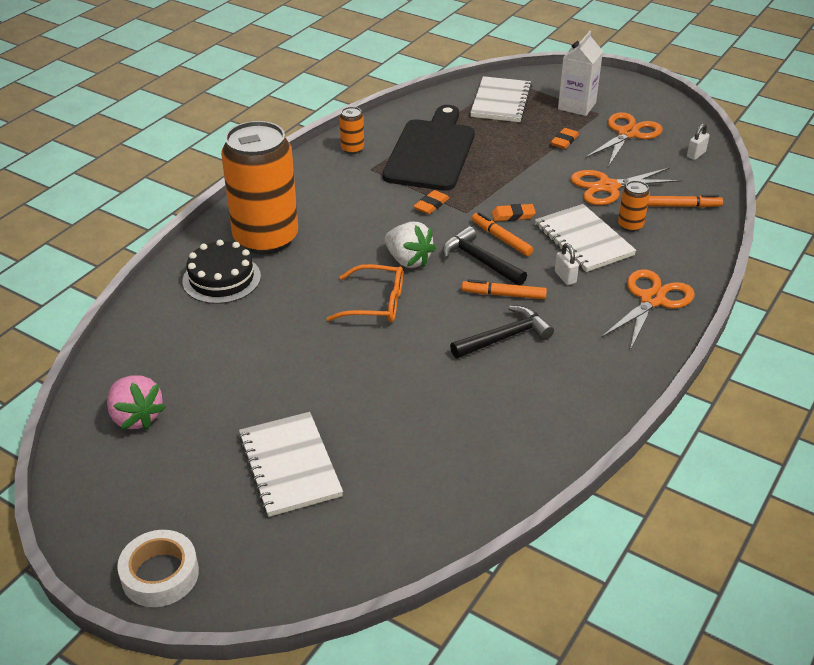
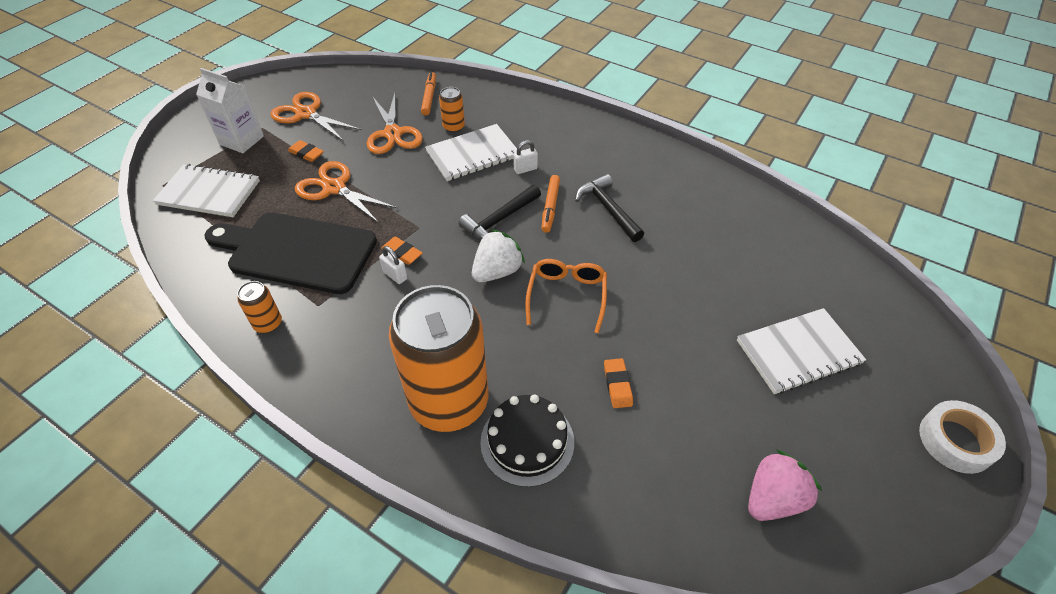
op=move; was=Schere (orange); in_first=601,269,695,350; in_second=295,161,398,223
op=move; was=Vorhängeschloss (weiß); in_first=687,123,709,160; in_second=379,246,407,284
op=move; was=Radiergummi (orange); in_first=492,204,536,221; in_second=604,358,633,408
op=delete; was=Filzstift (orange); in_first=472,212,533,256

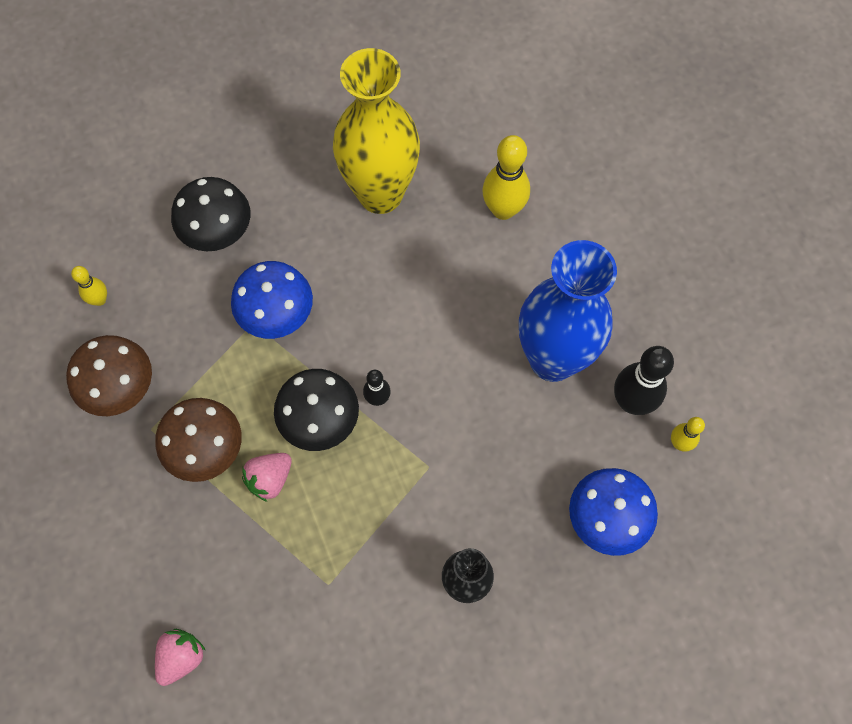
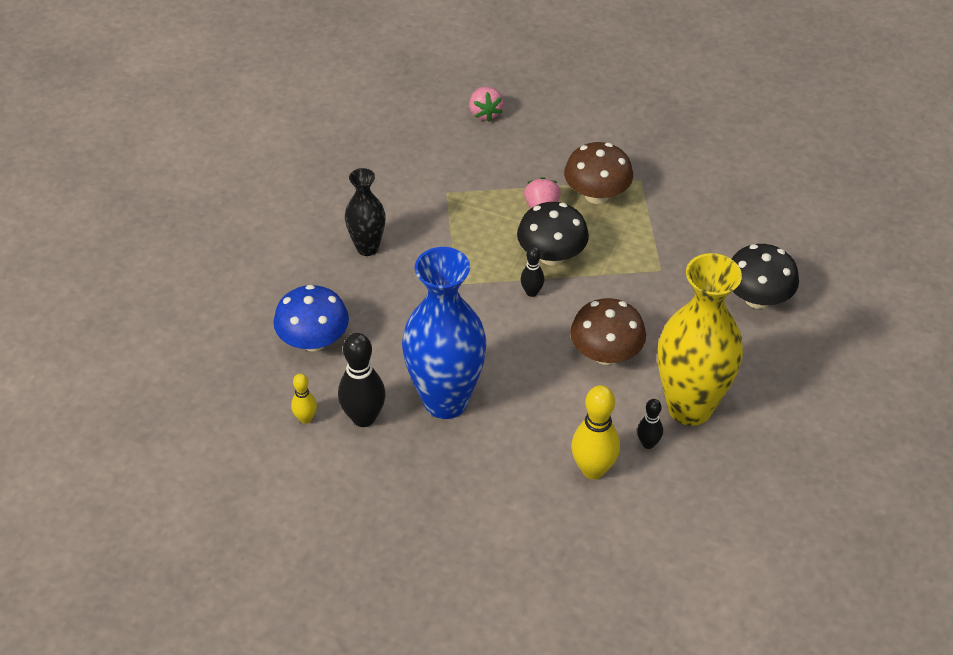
op=move; was=Pilz (braun); in_first=66,335,152,416; in_second=570,298,646,365
op=insert; now=Bowlingkegel (schwarz); in_second=637,399,663,449
op=delete; was=Bowlingkegel (gelb); in_first=71,266,107,306
op=delete; was=Pilz (blau); in_first=231,261,313,339

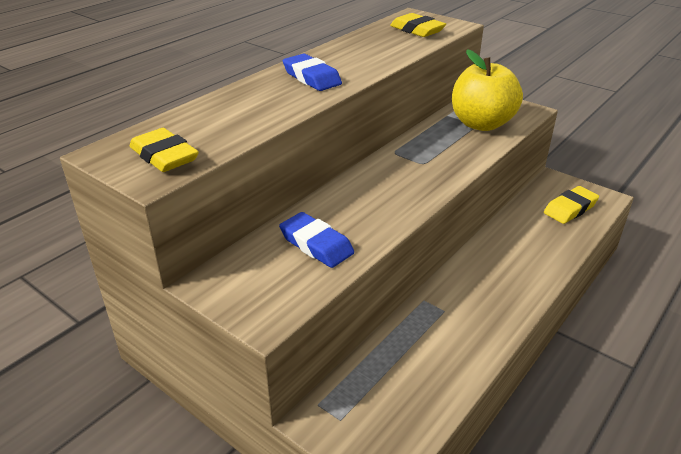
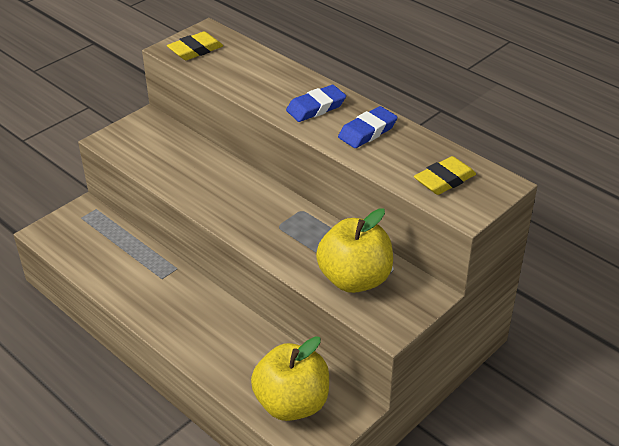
op=replace; was=Radiergummi (gelb); now=Apfel (gelb); in_first=544,186,599,224; in_second=251,336,329,421
op=move; was=Radiergummi (blau); in_first=279,212,354,268; in_second=338,106,398,148

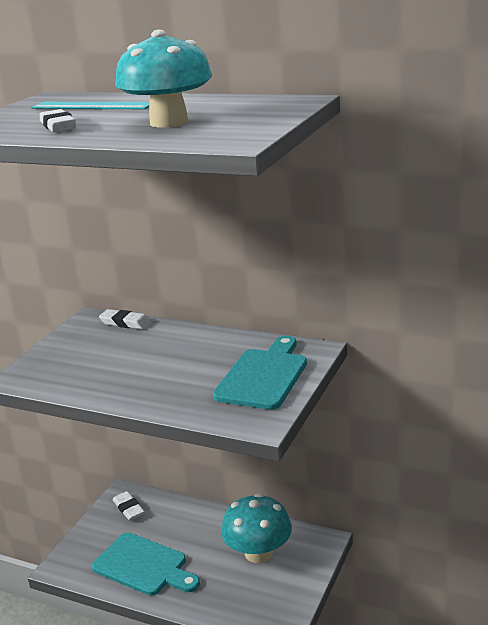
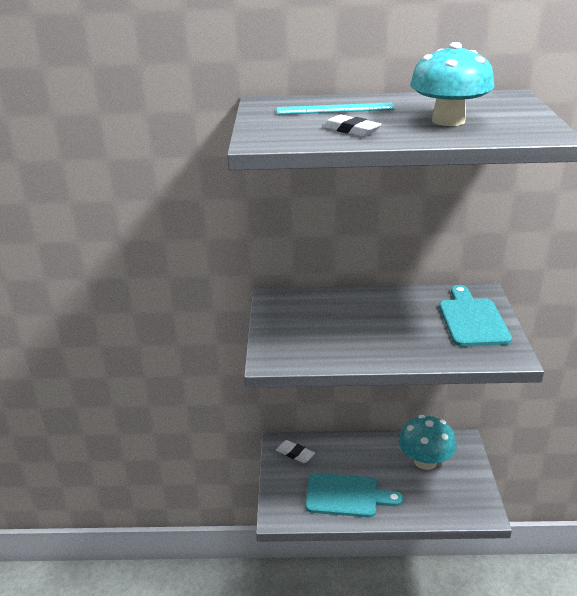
op=delete; was=Radiergummi (weiß); in_first=99,309,151,330

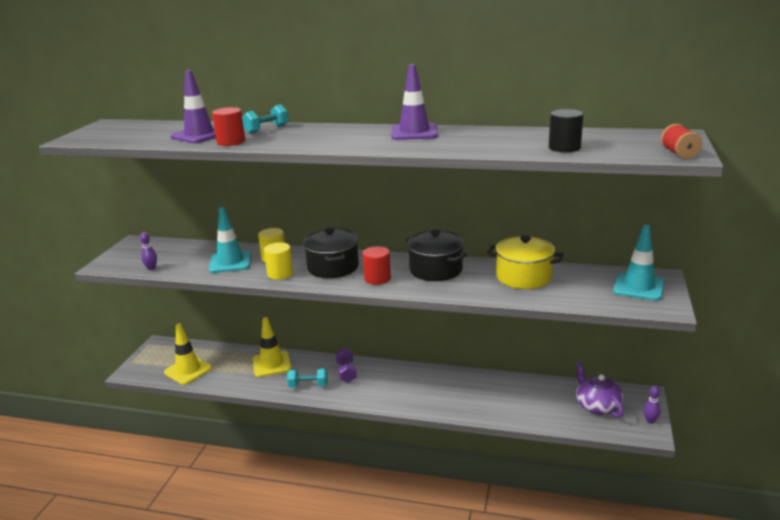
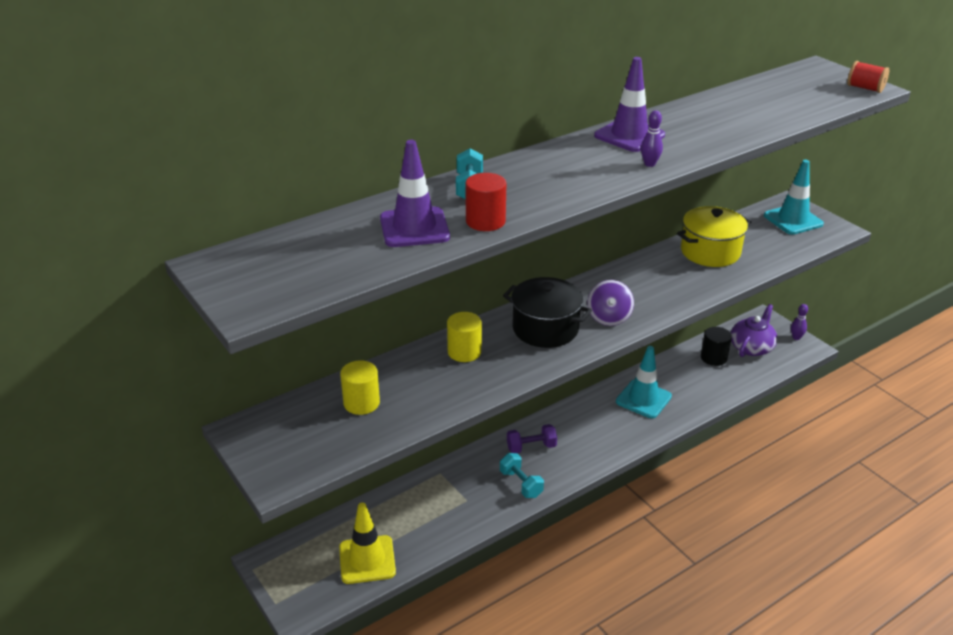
op=move; was=Vollzylinder (gelb); in_first=264,242,293,280; in_second=340,360,380,415
op=rotate; was=Hantel (türkis); in_first=287,368,328,388; in_second=500,453,544,498; clockwise=-75
op=rotate; was=Hantel (lila); in_first=336,348,357,383; in_second=507,424,557,453; clockwise=-45
op=replace; was=Vollzylinder (rot); now=Kreisel (lila); in_first=362,246,391,285; in_second=587,280,634,326
op=move; was=Leitkegel (türkis); in_first=209,207,252,273; in_second=616,346,672,418
op=move; was=Bowlingkegel (lila); in_first=140,232,157,270; in_second=641,110,663,167
op=move; was=Vollzylinder (schwarz); in_first=549,109,583,152; in_second=701,327,732,366
op=rotate; was=Teekanne (lila); in_first=576,361,624,418; in_second=731,304,778,357; clockwise=105
op=delete; was=Leitkegel (gelb); in_first=253,317,292,377
op=delete; was=Kochtopf (schwarz); in_first=406,230,467,281

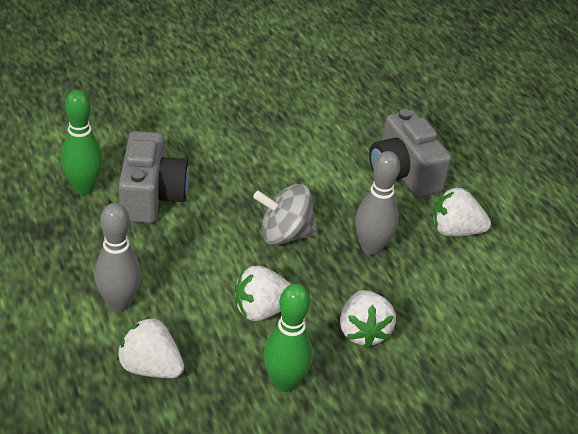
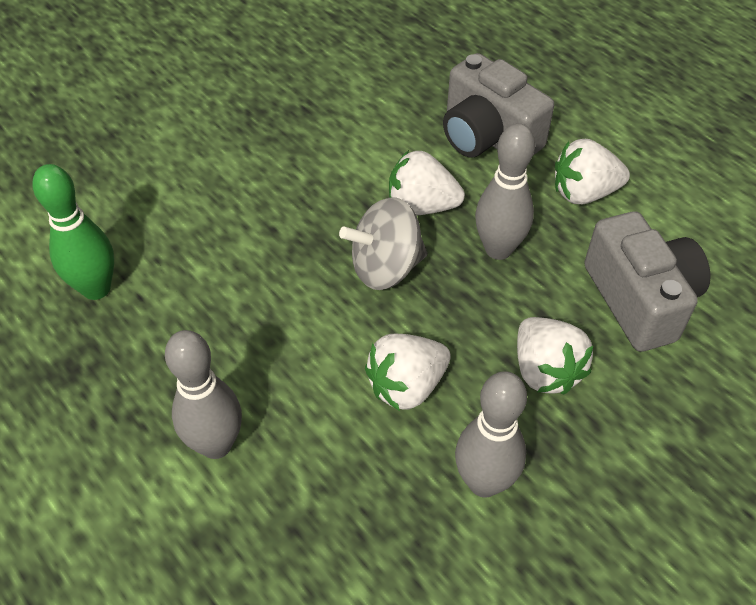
op=move; was=Erdbeere (weiß); in_first=117,316,184,378; in_second=389,150,465,216
op=recolor; was=Bowlingkegel (grün); now=Bowlingkegel (grau); in_first=263,284,313,392; in_second=455,371,527,498
op=move; was=Kamera (grau); in_first=119,131,189,223; in_second=584,211,711,352

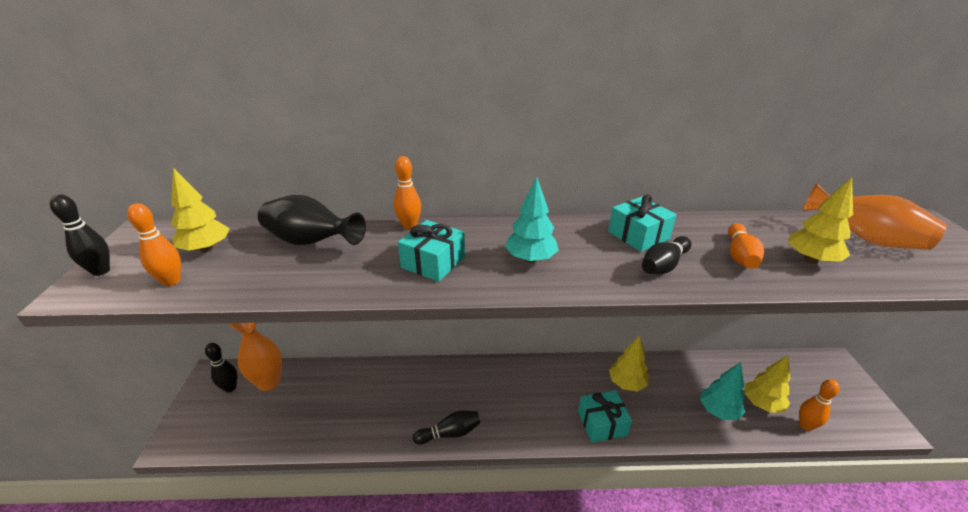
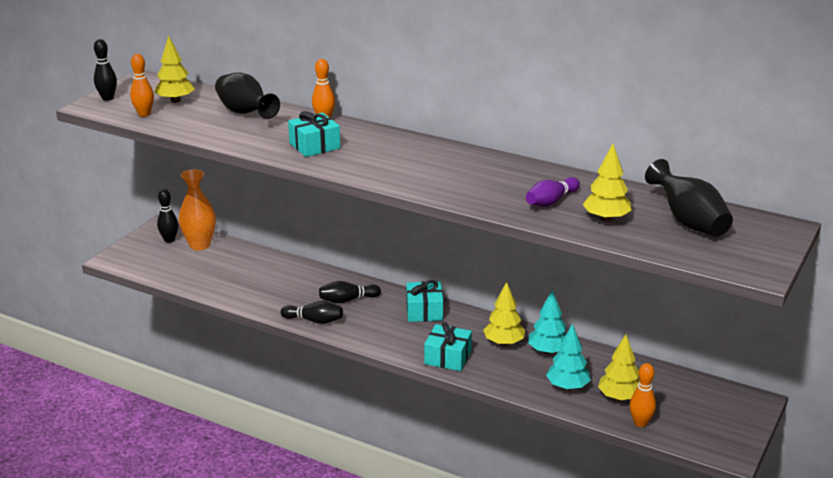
op=move; was=Bowlingkegel (schwarz); in_first=642,236,691,274; in_second=319,281,381,303
op=move; was=Geschenk (türkis); in_first=608,195,677,252; in_second=406,280,443,322
op=recolor; was=Bowlingkegel (orange); now=Bowlingkegel (lila); in_first=728,223,764,269; in_second=526,177,580,207
op=move; was=Baum (türkis); in_first=505,176,559,263; in_second=528,290,566,354
op=recolor; was=Vase (orange); now=Vase (schwarz); in_first=803,183,947,250; in_second=645,159,733,237

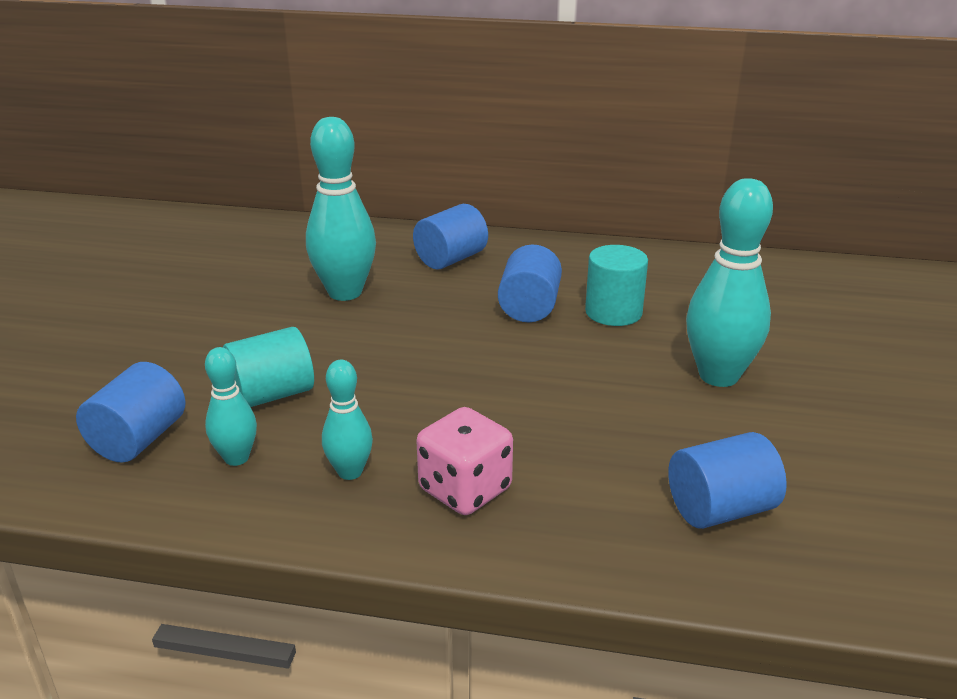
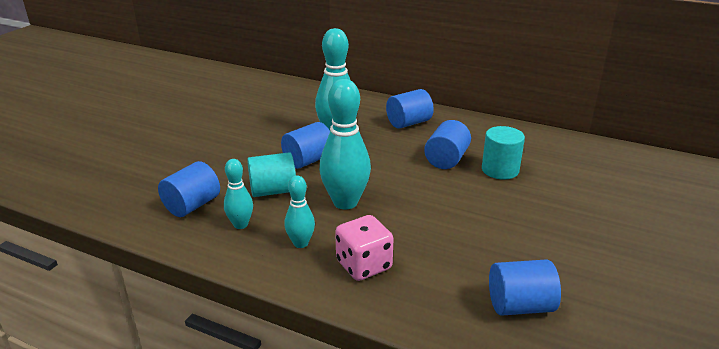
op=insert; now=Vollzylinder (blau); in_second=281,122,330,169
op=move; was=Bowlingkegel (türkis); in_first=686,178,773,387; in_second=319,79,371,210

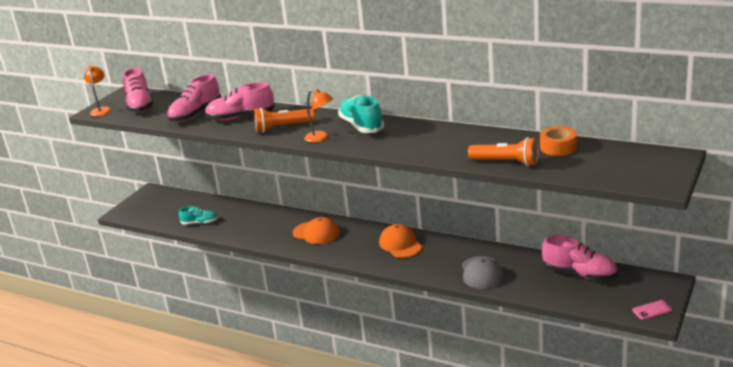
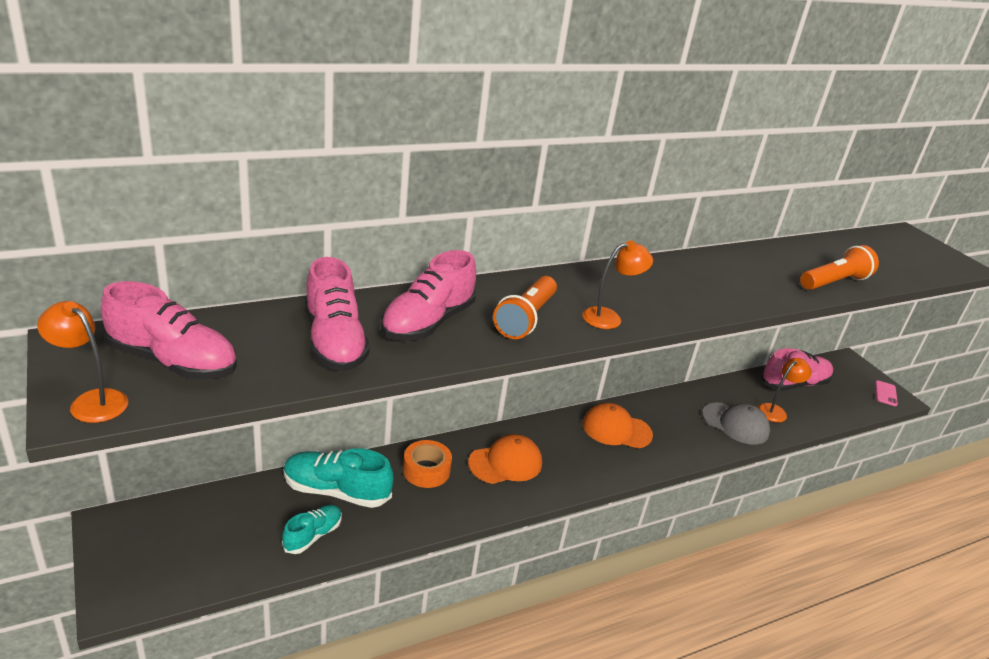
op=move; was=Schuh (türkis); in_first=338,95,384,133; in_second=284,448,394,508
op=move; was=Klebeband (orange); in_first=540,126,577,156; in_second=403,440,452,488
op=insert; now=Lampe (orange); in_second=758,358,812,422

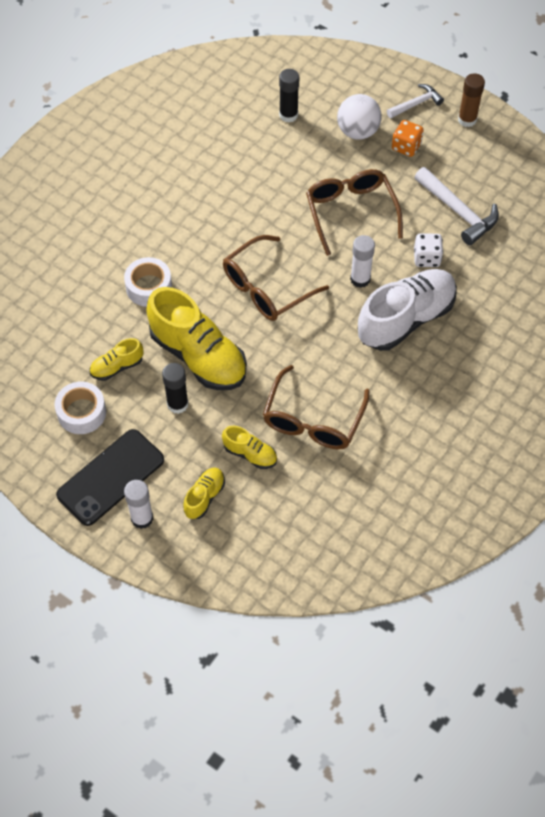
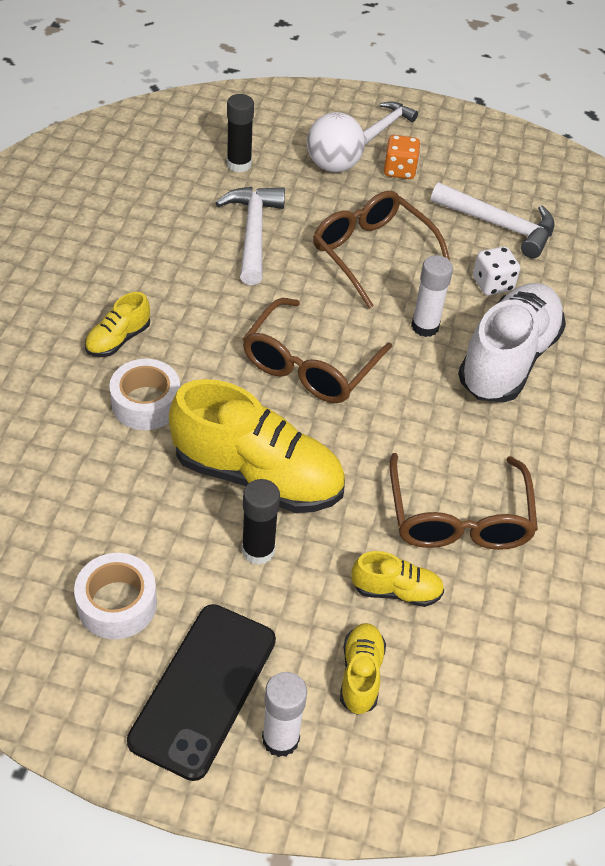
op=move; was=Schuh (gelb); in_first=90,338,143,381; in_second=85,292,150,357
op=insert; now=Hammer (weiß); in_second=216,187,285,285
op=delete; was=Klebestift (braun); in_first=458,73,485,127

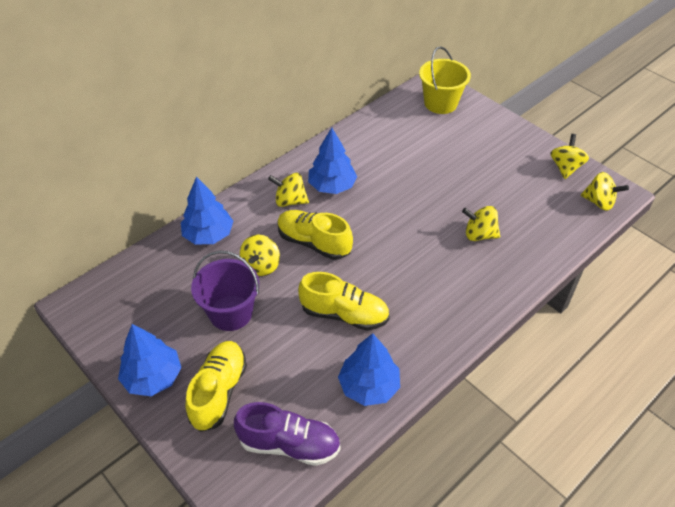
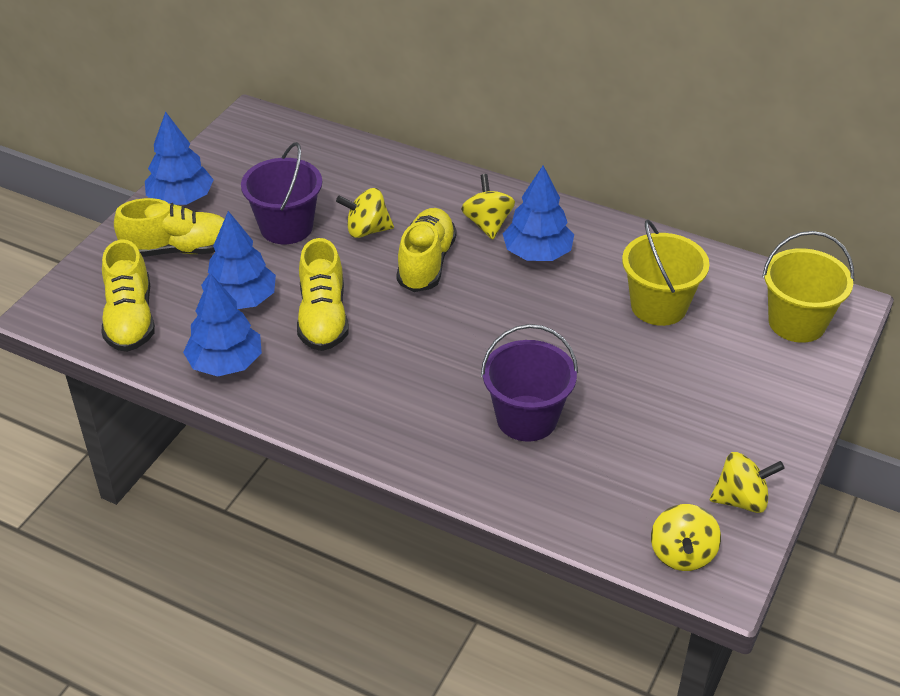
op=recolor; was=Schuh (lila); now=Schuh (gelb); in_first=234,402,341,466; in_second=102,239,155,352
op=move; was=Baum (blau); in_first=181,176,233,245; in_second=201,211,276,309
op=replace; was=Kreisel (gelb); now=Eimer (lila); in_first=462,206,500,241; in_second=481,324,578,442
op=insert; now=Eimer (gelb); in_second=622,220,709,326

